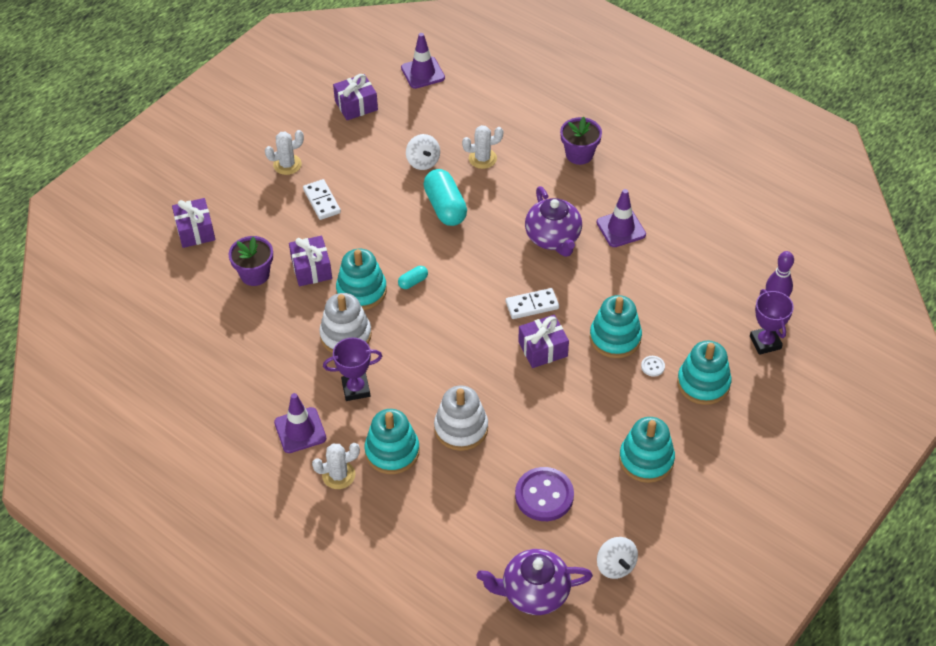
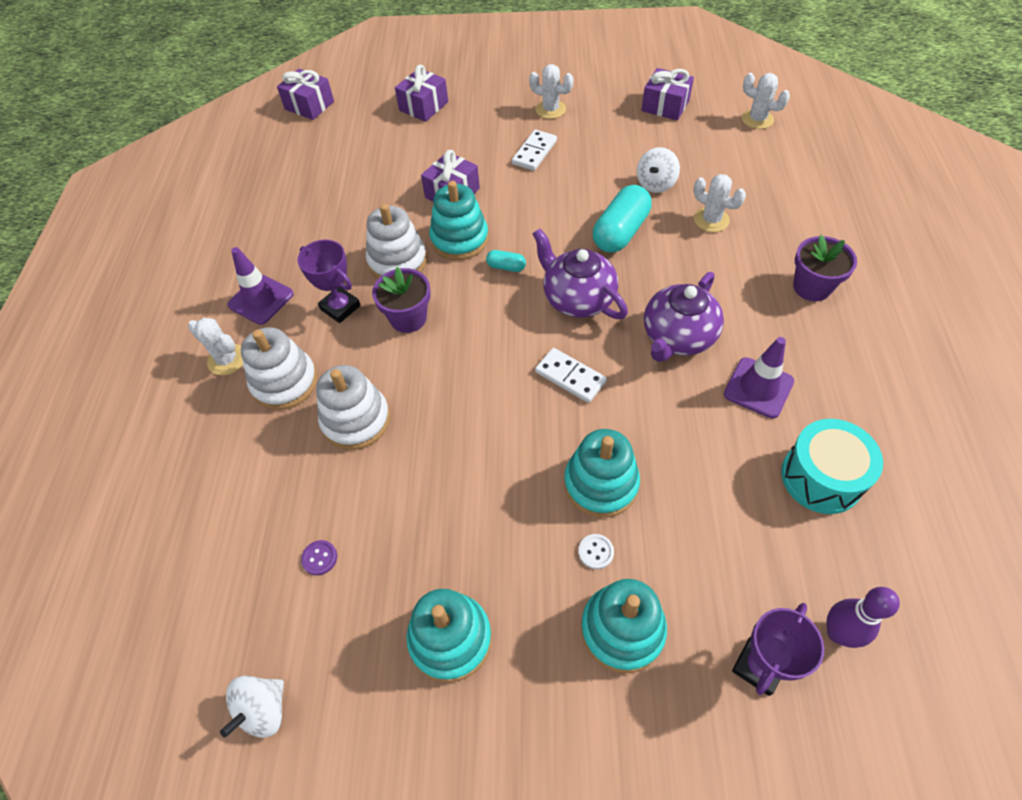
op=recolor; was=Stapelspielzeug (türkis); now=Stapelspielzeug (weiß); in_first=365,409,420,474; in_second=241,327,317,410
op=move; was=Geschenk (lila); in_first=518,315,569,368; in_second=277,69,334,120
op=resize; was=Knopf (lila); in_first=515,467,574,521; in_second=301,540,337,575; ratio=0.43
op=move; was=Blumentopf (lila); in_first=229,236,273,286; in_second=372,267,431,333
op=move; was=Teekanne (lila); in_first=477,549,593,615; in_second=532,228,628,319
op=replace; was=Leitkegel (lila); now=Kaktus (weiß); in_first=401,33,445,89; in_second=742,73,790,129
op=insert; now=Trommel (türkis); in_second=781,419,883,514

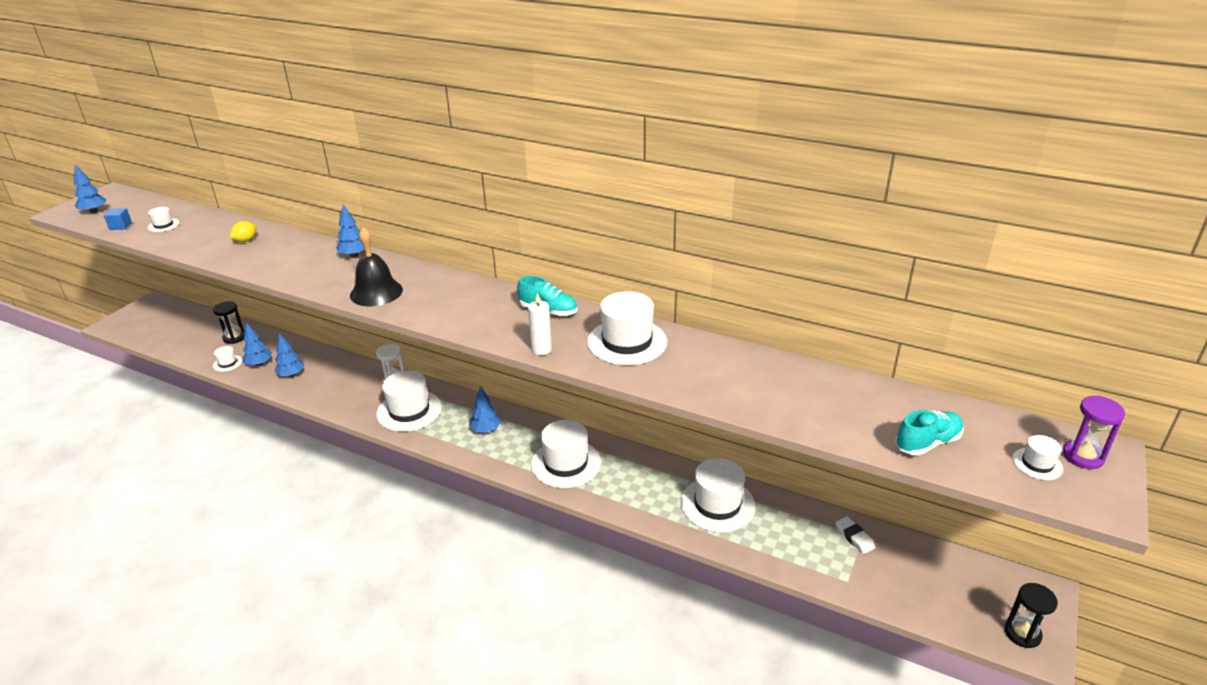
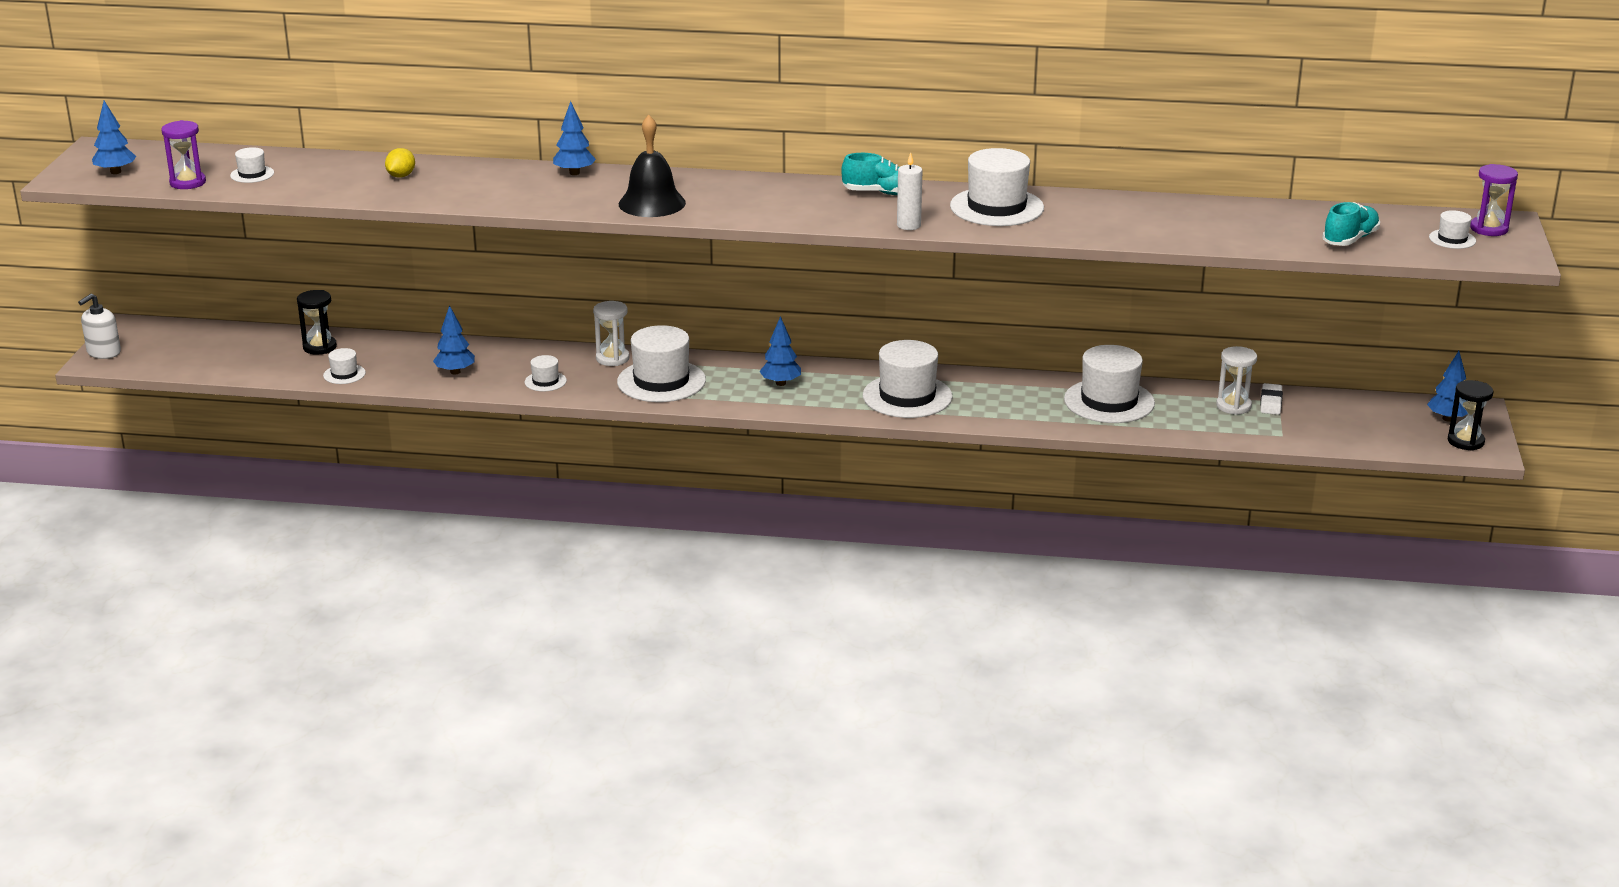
op=insert; now=Seifenspender (weiß); in_second=78,293,121,359
op=replace; was=Kubus (blau); now=Sanduhr (lila); in_first=104,208,132,230; in_second=161,120,206,189
op=insert; now=Hut (weiß); in_second=525,355,567,391
op=insert; now=Sanduhr (weiß); in_second=1216,346,1257,415
op=rotate; was=Radiergummi (weiß); in_first=835,516,875,554; in_second=1260,383,1283,415; clockwise=60
op=move; was=Baum (blau); in_first=242,322,272,366; in_second=1427,351,1467,421

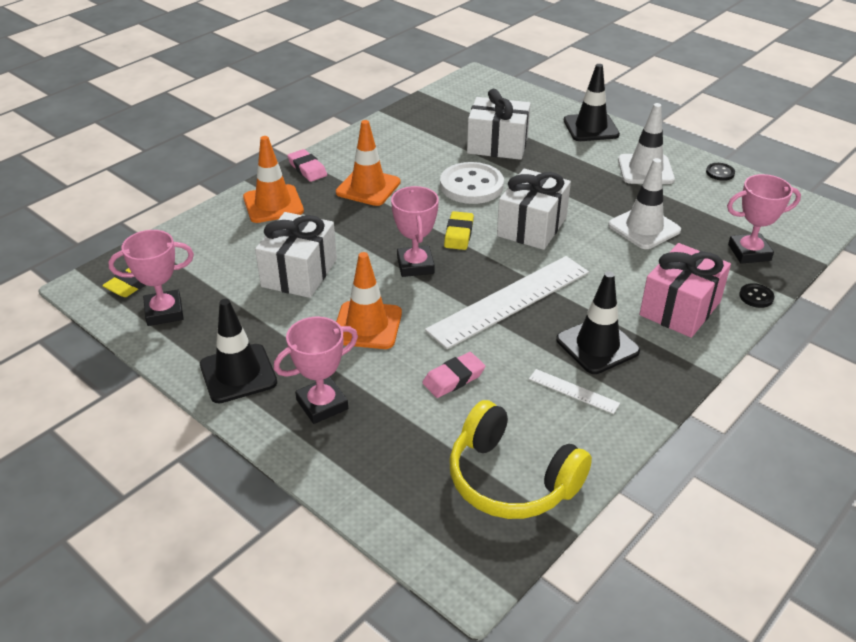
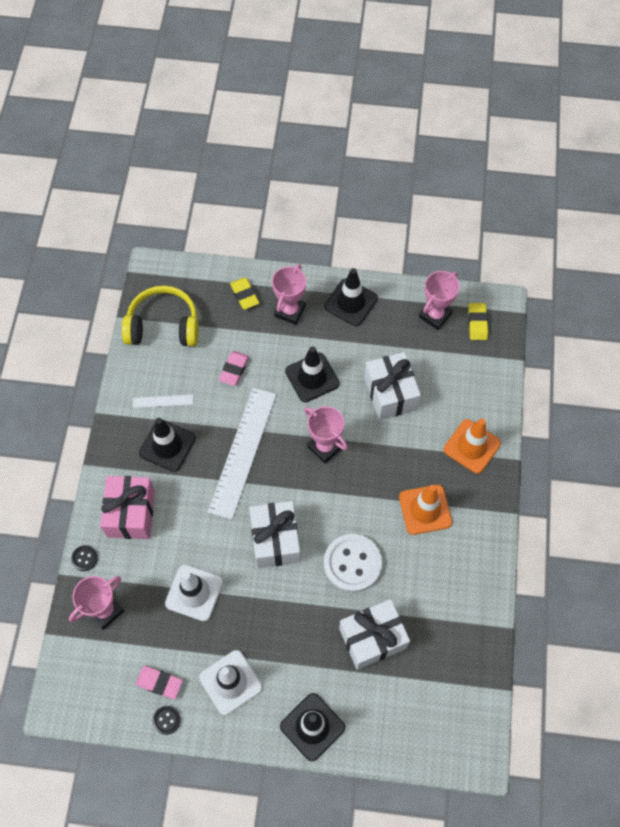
op=move; was=Radiergummi (rosa); in_first=287,149,327,182; in_second=136,666,183,699
op=move; was=Radiergummi (gelb); in_first=444,211,474,250; in_second=230,277,259,310
op=recolor; was=Leitkegel (orange); now=Leitkegel (schwarz); in_first=336,252,402,349; in_second=285,346,340,402

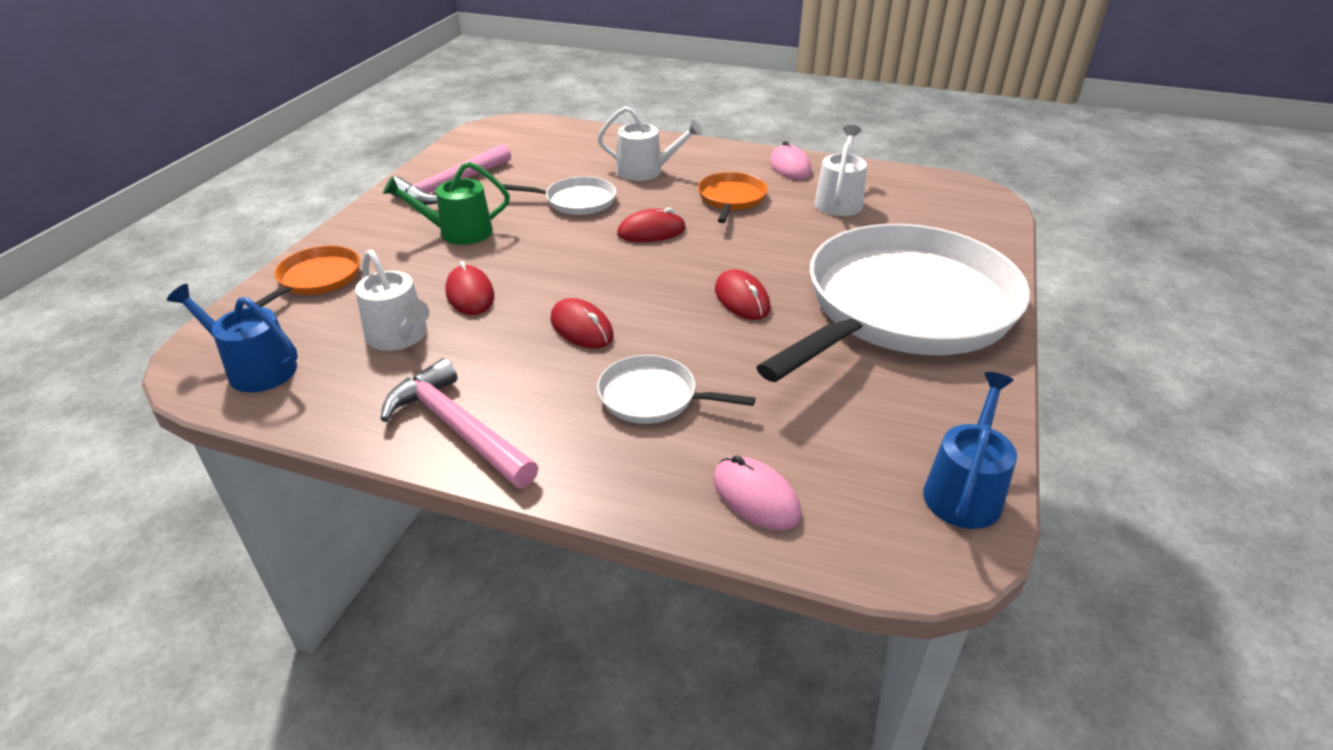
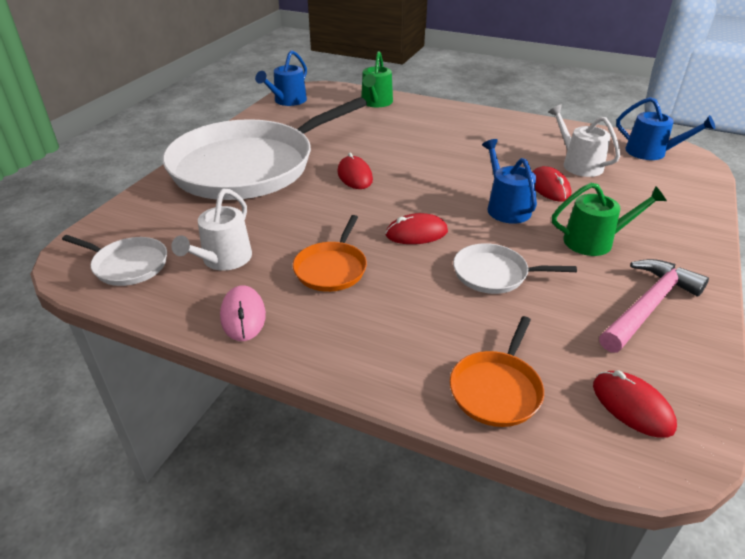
op=move; was=Pfanne (weiß); in_first=597,355,755,424; in_second=62,235,167,286
op=replace; was=Computermaus (rosa); now=Gießkanne (grün); in_first=713,455,802,530; in_second=361,51,393,107
op=move; was=Pfanne (orange); in_first=255,246,360,307; in_second=450,316,544,427
op=insert; now=Gießkanne (blau); in_second=482,139,537,224
op=move; was=Computermaus (rot); in_first=550,298,614,348; in_second=593,371,677,438
op=delete; was=Hammer (rosa); in_first=381,358,539,488
op=delete; was=Gießkanne (weiß); in_first=598,106,702,181

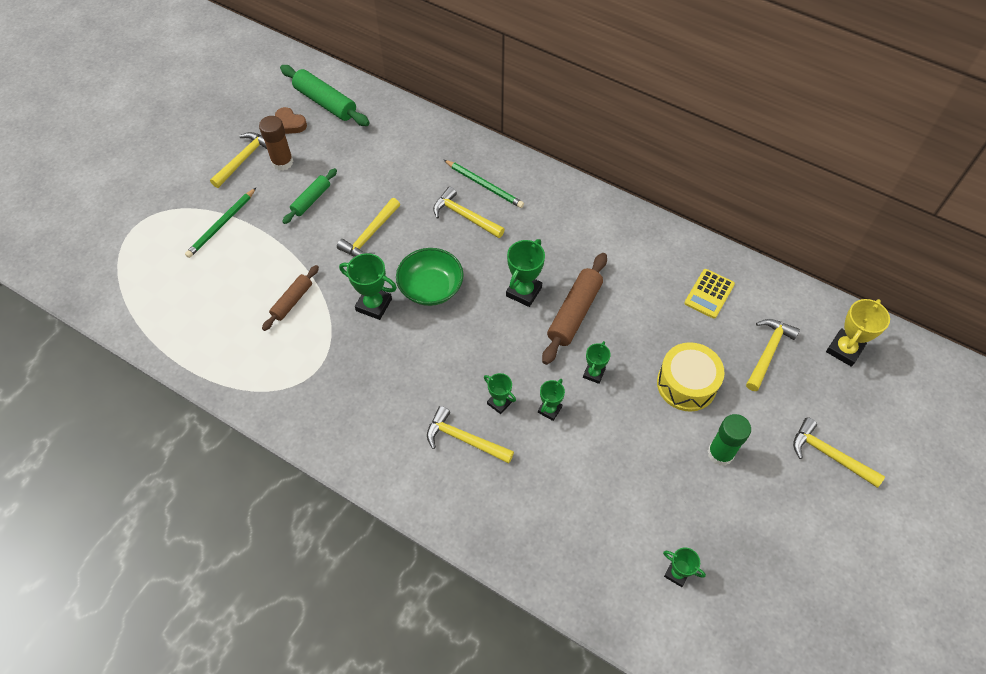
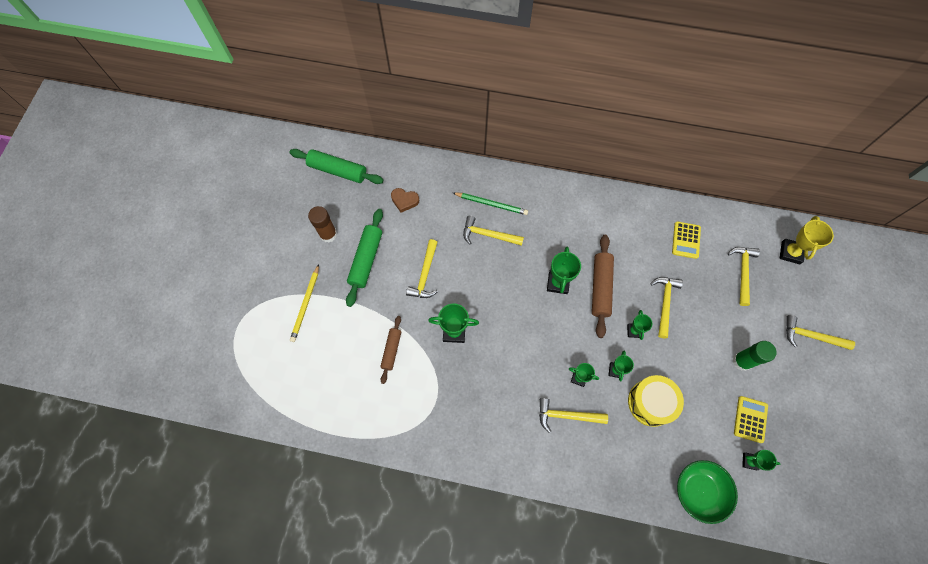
op=recolor; was=Bleistift (grün); now=Bleistift (gelb); in_first=185,188,256,258; in_second=290,264,319,342
op=resize; was=Nudelholz (grün); in_first=282,168,337,224; in_second=346,209,383,307; ratio=1.61
op=move; was=Herz (braun); in_first=275,107,307,134; in_second=391,188,419,213
op=move; was=Trommel (gelb); in_first=657,342,725,411; in_second=628,375,684,427
op=move; was=Hammer (gelb); in_first=210,132,267,188; in_second=650,277,683,338
op=move; was=Schüssel (grün); in_first=396,248,464,306; in_second=677,460,738,524
op=insert; now=Taschenrechner (gelb); in_second=734,396,768,443

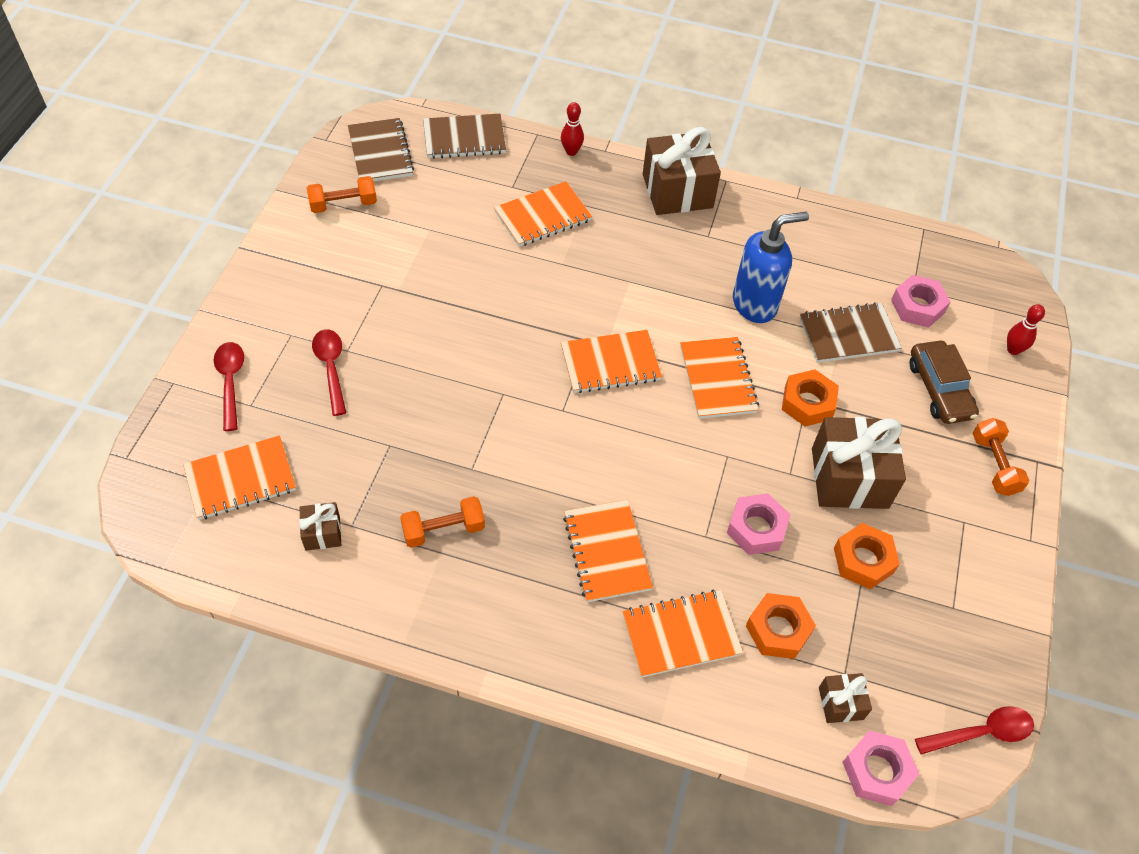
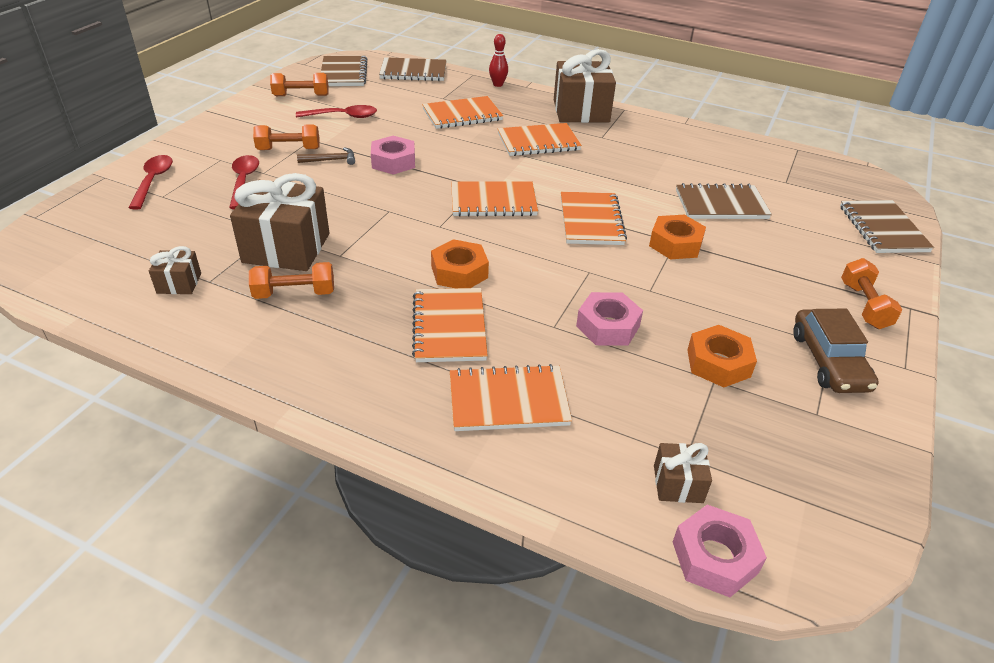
op=move; was=Geschenk (braun); in_first=812,417,906,509; in_second=230,173,329,271
op=insert; now=Hantel (orange); in_second=253,124,319,150
op=move; was=Löffel (rot); in_first=915,706,1034,755; in_second=296,105,377,118
op=insert; now=Hammer (braun); in_second=297,148,355,165
op=move; was=Sechskantmutter (rosa); in_first=891,275,951,328; in_second=371,136,415,175
op=move; was=Sechskantmutter (orange); in_first=746,593,816,659; in_second=431,239,489,288
op=move; was=Notizbuch (orange); in_first=183,435,296,520; in_second=498,123,582,156
op=move; was=Auto (braun); in_first=910,341,979,424; in_second=793,309,879,393
op=replace; was=Bowlingkegel (rot); now=Notizbuch (braun); in_first=1007,304,1045,355; in_second=840,200,934,253
op=delete; was=Seifenspender (blau); in_first=733,212,809,323

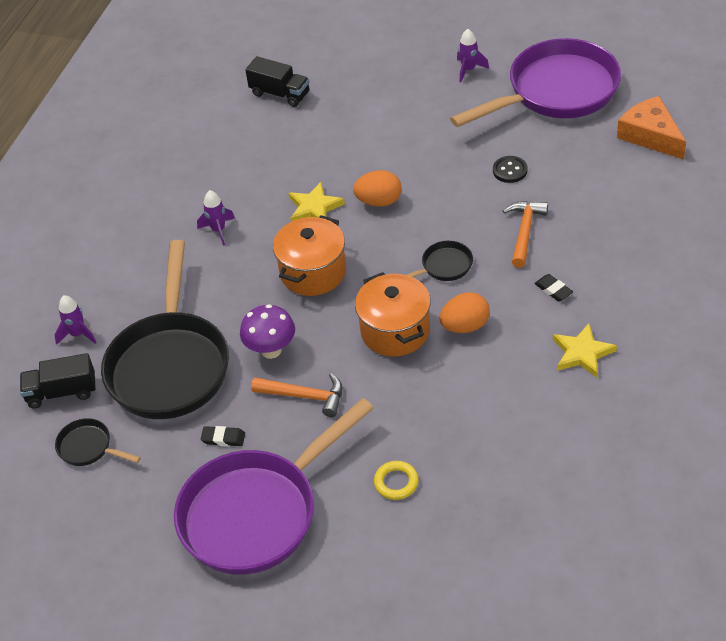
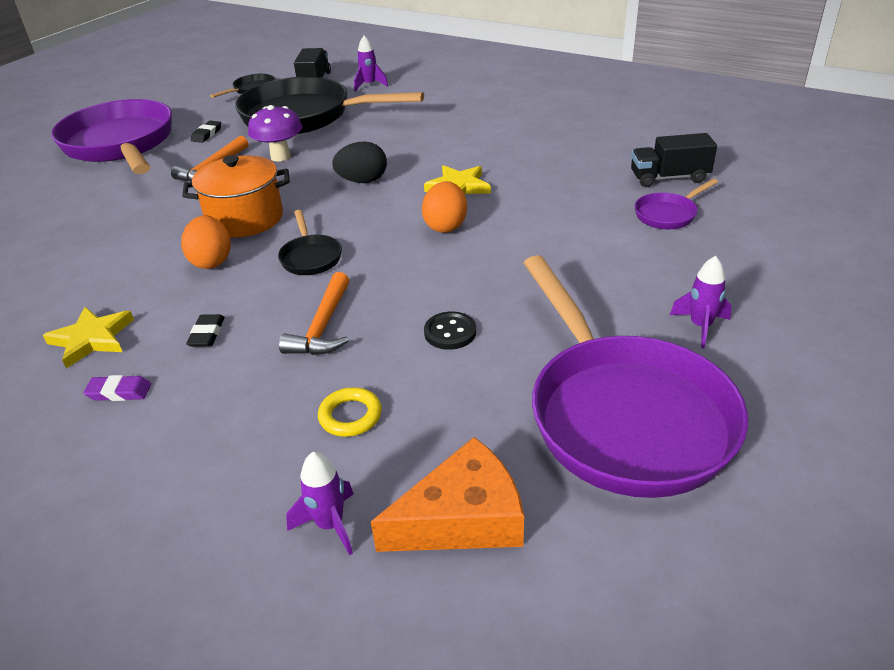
op=insert; now=Radiergummi (lila); in_second=83,375,151,401
op=rotate; was=Radiergummi (schwarz); in_first=534,274,573,301; in_second=186,314,225,347; clockwise=-60
op=rotate; was=Hammer (orange); in_first=503,201,548,268; in_second=279,272,350,355; clockwise=75
op=move; was=Rakete (lila); in_first=197,190,235,246; in_second=286,452,354,555
op=move; was=Ring (gelb); in_first=374,461,419,500; in_second=318,387,382,437
op=replace; was=Kochtopf (orange); now=Ei (schwarz); in_first=273,215,346,296; in_second=332,142,387,183
op=rotate; was=Lastwagen (schwarz); in_first=245,56,310,107; in_second=631,133,717,187; clockwise=45
op=insert; now=Pfanne (lila); in_second=635,179,718,229

